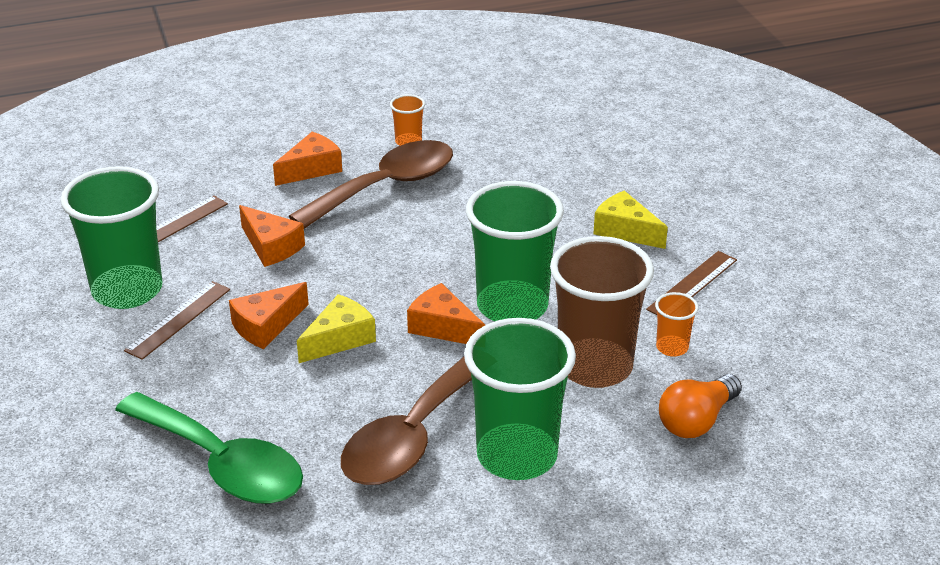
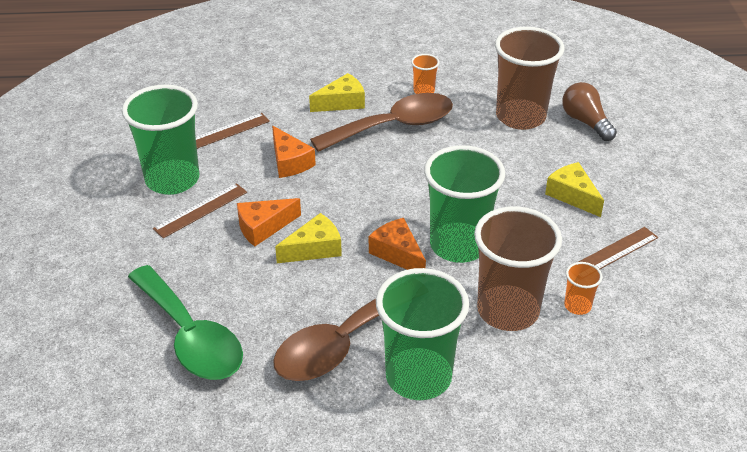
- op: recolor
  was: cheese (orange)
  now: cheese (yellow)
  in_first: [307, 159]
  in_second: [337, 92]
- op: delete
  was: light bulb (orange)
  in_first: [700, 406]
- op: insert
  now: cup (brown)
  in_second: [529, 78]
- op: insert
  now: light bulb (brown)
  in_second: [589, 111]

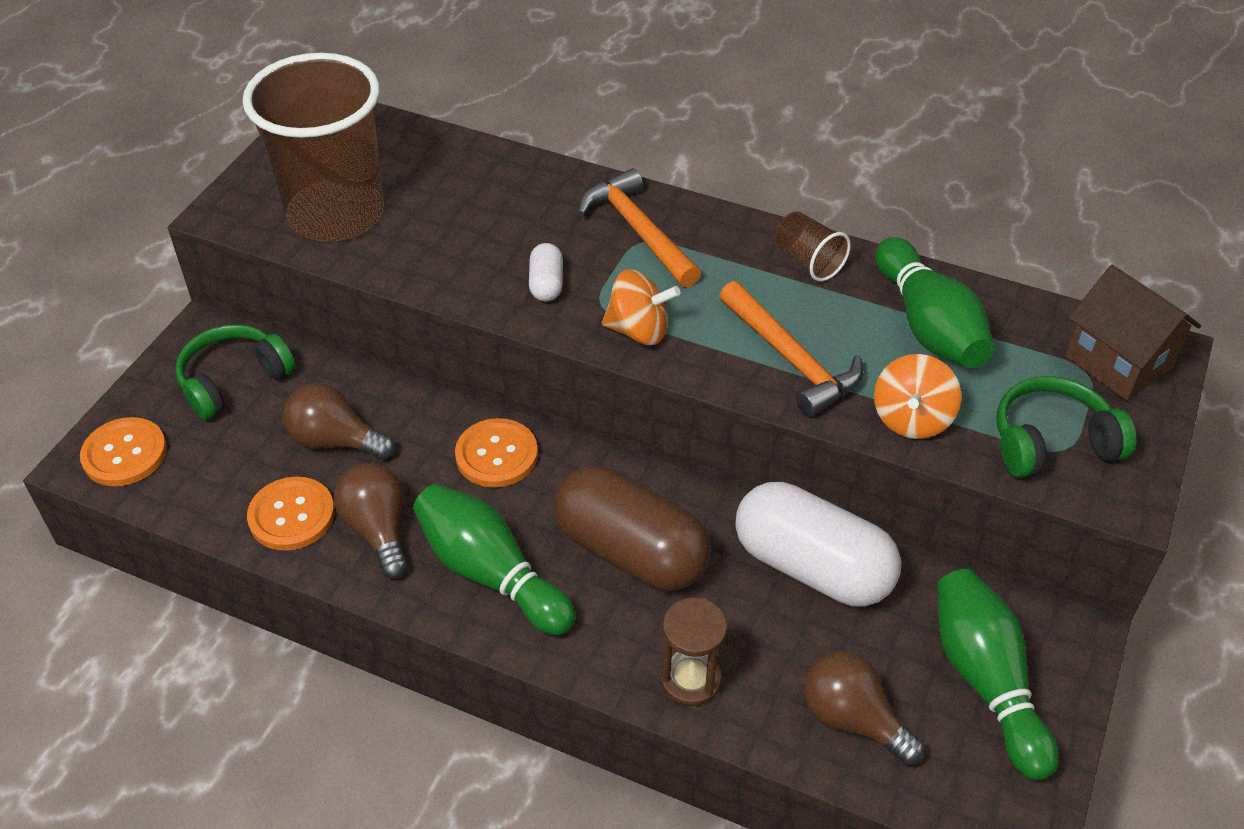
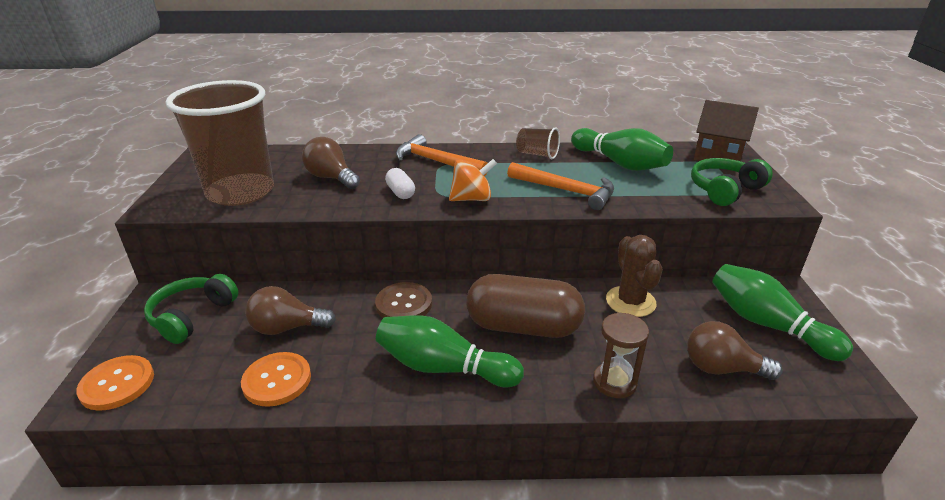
- op: move
  was: light bulb (brown)
  in_first: [371, 521]
  in_second: [331, 163]
- op: recolor
  was: button (orange)
  now: button (brown)
  in_first: [496, 453]
  in_second: [403, 300]
- op: replace
  was: capsule (white)
  now: cactus (brown)
  in_first: [818, 544]
  in_second: [634, 276]
- op: delete
  was: spinning top (orange)
  in_first: [918, 396]

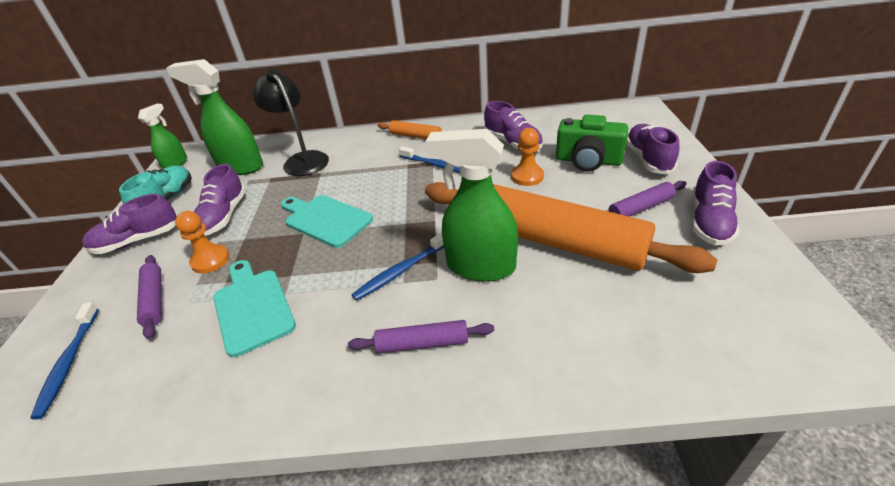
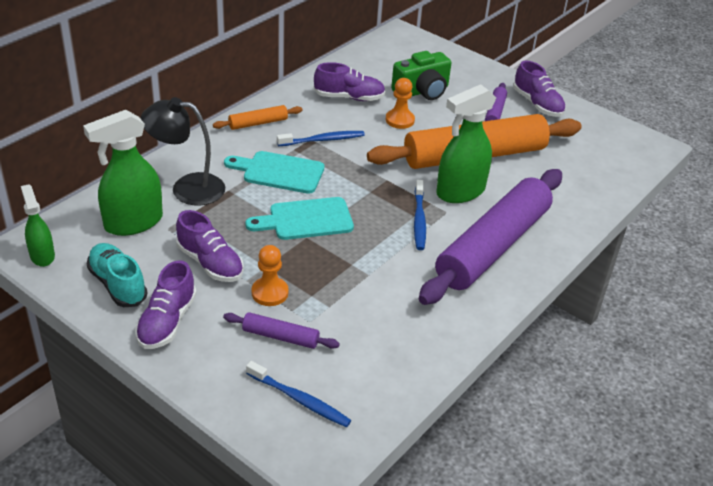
- op: move
  was: cutting board (turquoise)
  in_first: [254, 308]
  in_second: [274, 172]
- op: resize
  was: rolling pin (purple)
  in_first: [421, 337]
  in_second: [490, 237]
  ratio: 2.4
- op: delete
  was: shoe (purple)
  in_first: [652, 149]

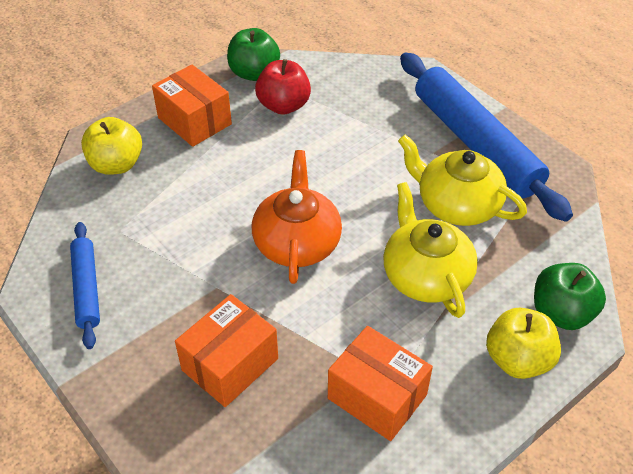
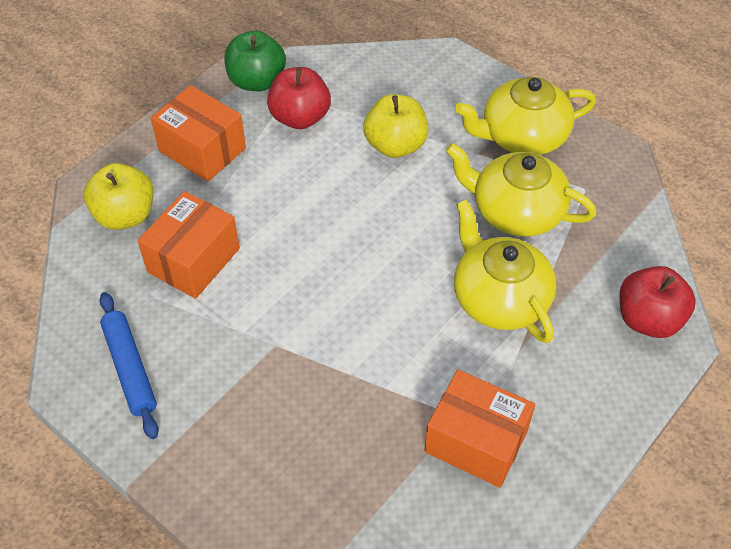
- op: move
  was: box (orange)
  in_first: [226, 350]
  in_second: [188, 245]
- op: delete
  was: teapot (orange)
  in_first: [297, 217]
- op: replace
  was: rolling pin (blue)
  now: teapot (yellow)
  in_first: [486, 137]
  in_second: [525, 116]
- op: move
  was: apple (yellow)
  in_first: [523, 343]
  in_second: [395, 126]
- op: recolor
  was: apple (green)
  now: apple (red)
  in_first: [570, 296]
  in_second: [657, 302]

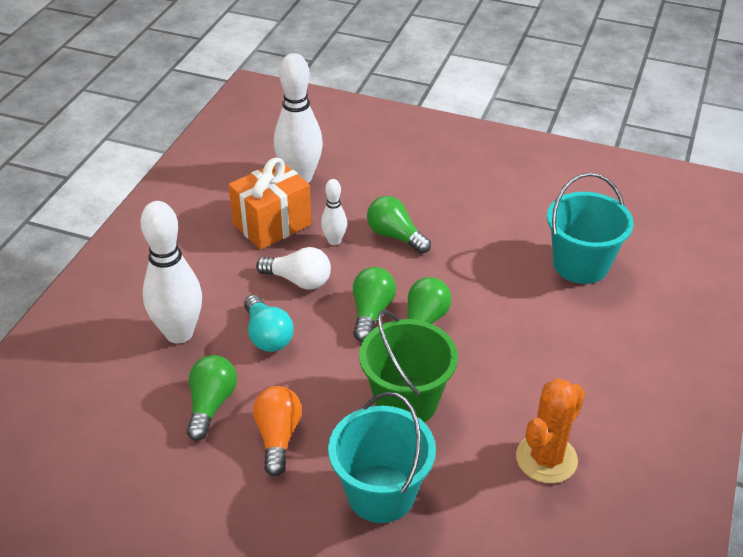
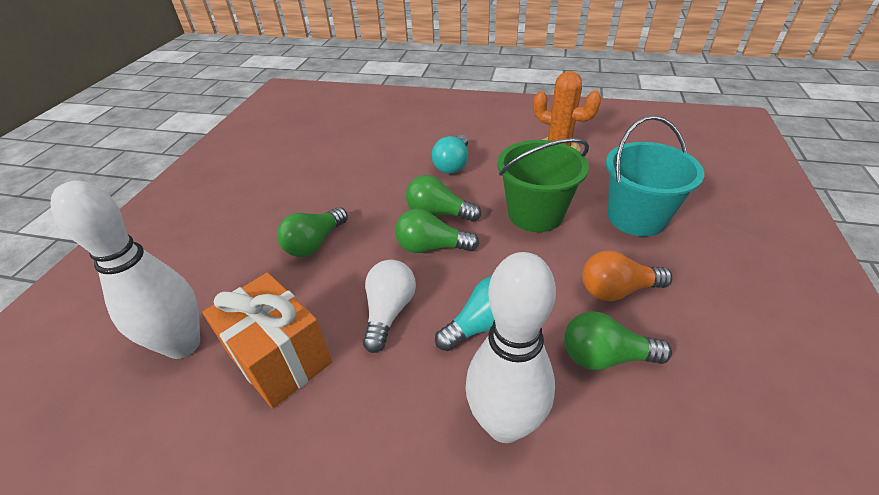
- op: delete
  was: bowling pin (white)
  in_first: [334, 212]
- op: delete
  was: bucket (turquoise)
  in_first: [590, 228]
- op: insert
  now: light bulb (turquoise)
  in_second: [450, 154]

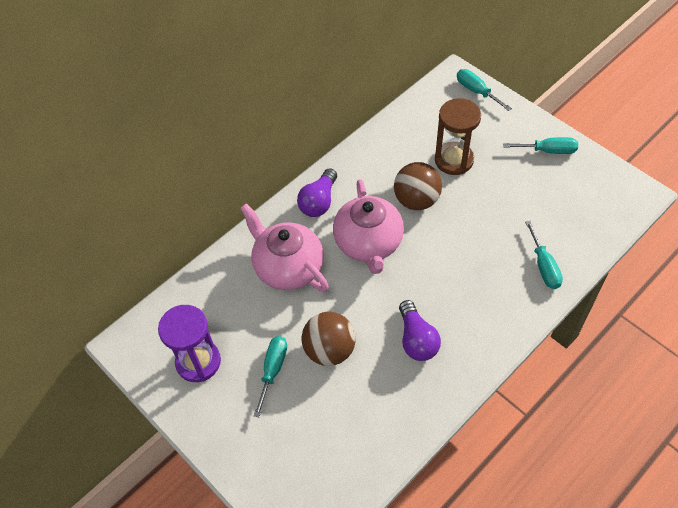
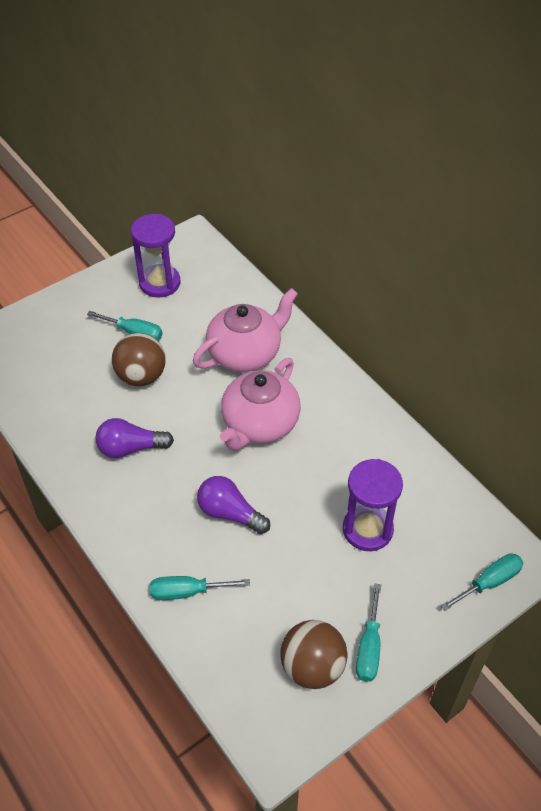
- op: move
  was: light bulb (purple)
  in_first: [317, 192]
  in_second: [233, 505]
- op: rotate
  was: teapot (pink)
  in_first: [368, 226]
  in_second: [260, 404]
  clockwise: -60
- op: move
  was: ball (brown)
  in_first: [418, 186]
  in_second: [313, 654]
- op: recolor
  was: hourglass (brown)
  now: hourglass (purple)
  in_first: [458, 136]
  in_second: [373, 505]

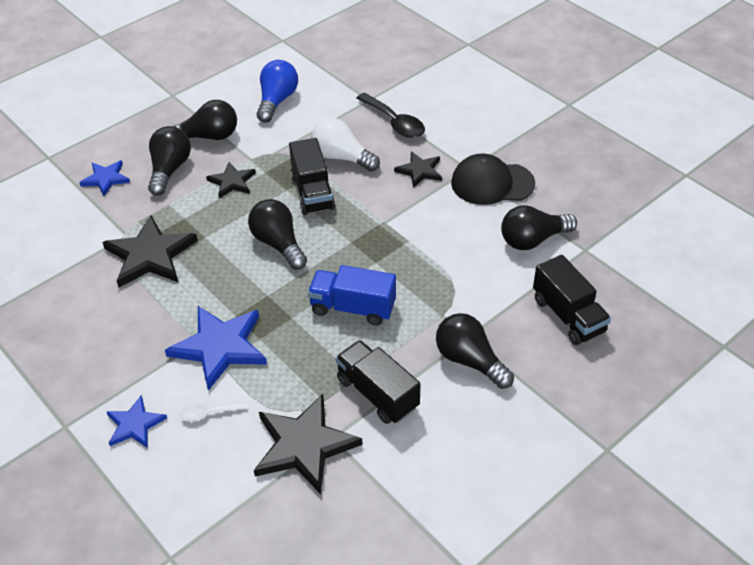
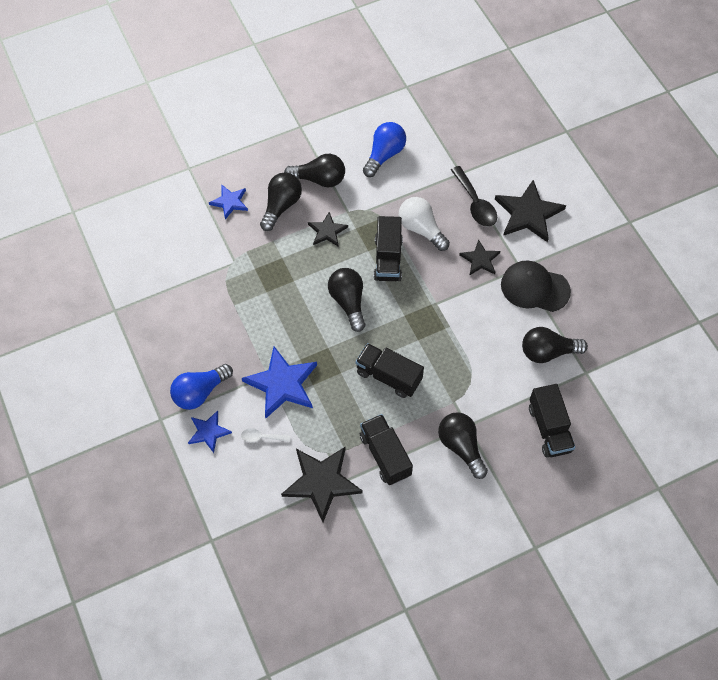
- op: move
  was: star (black)
  in_first: [150, 251]
  in_second: [530, 211]
- op: recolor
  was: truck (blue)
  now: truck (black)
  in_first: [352, 295]
  in_second: [389, 370]
- op: insert
  now: light bulb (blue)
  in_second: [201, 387]

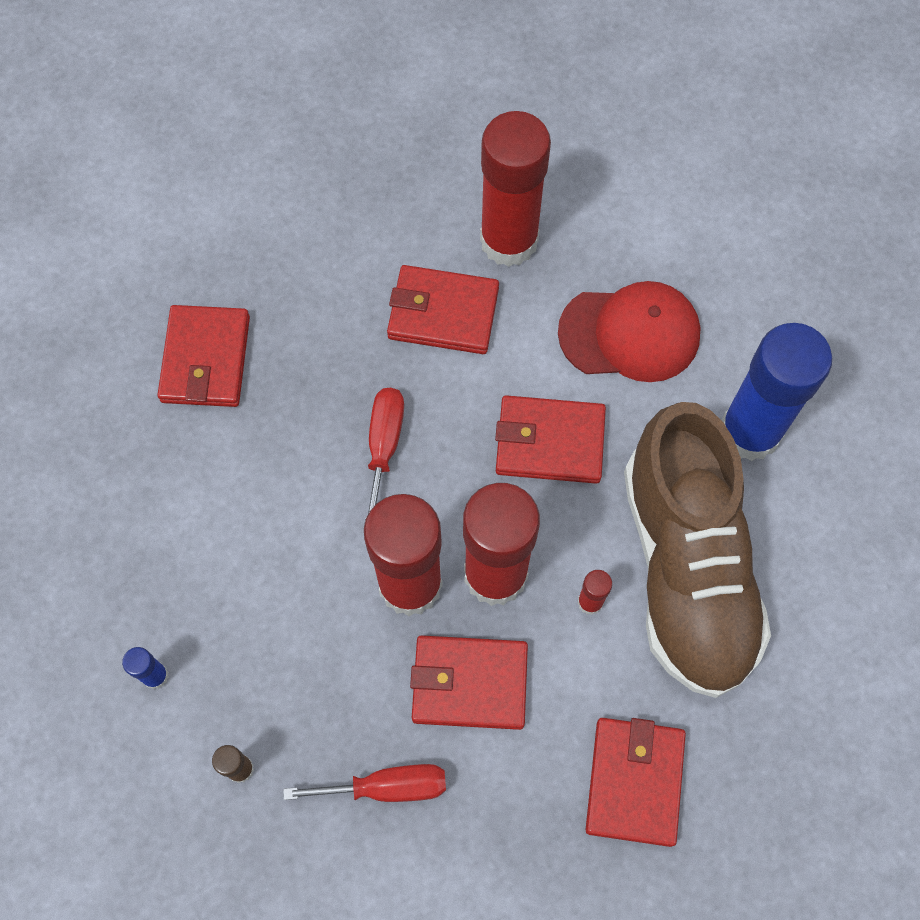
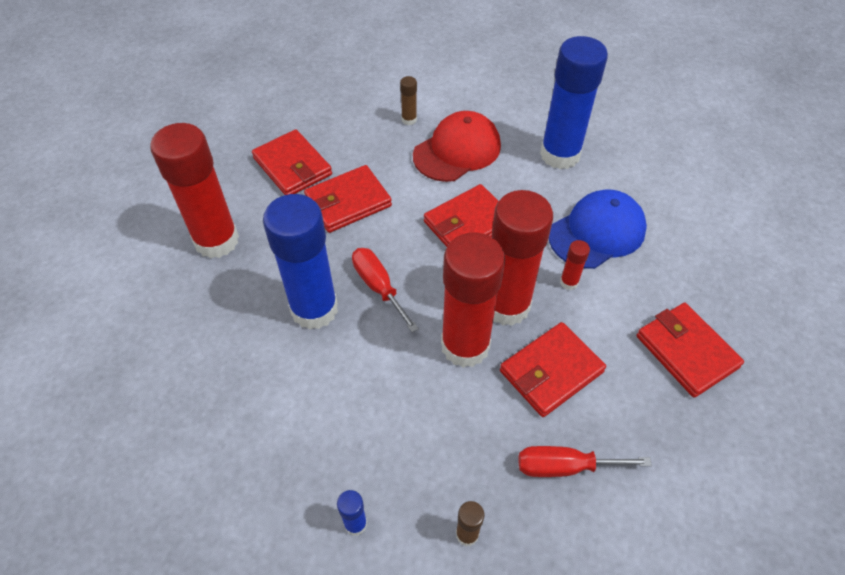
- op: move
  was: wallet (red)
  in_first: [204, 356]
  in_second: [292, 162]
- op: rotate
  was: screwdriver (red)
  in_first: [364, 783]
  in_second: [585, 461]
  clockwise: -135
- op: move
  was: glue stick (red)
  in_first: [515, 189]
  in_second: [194, 191]
- op: replace
  was: shoe (brown)
  now: cap (blue)
  in_first: [697, 550]
  in_second: [598, 229]
- op: insert
  now: glue stick (blue)
  in_second: [300, 262]
- op: insert
  now: glue stick (brown)
  in_second: [408, 100]

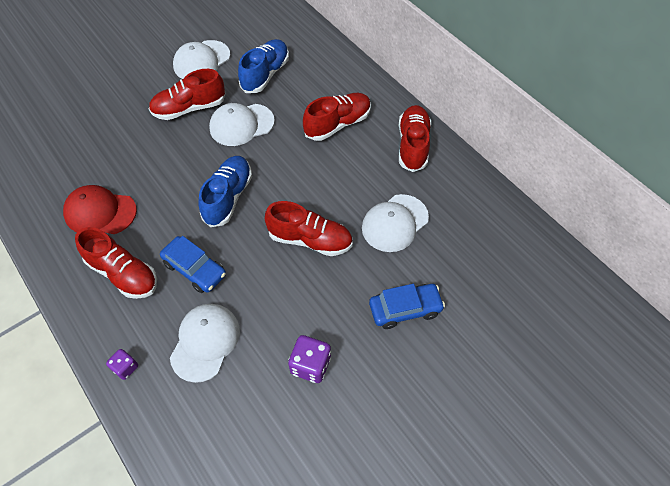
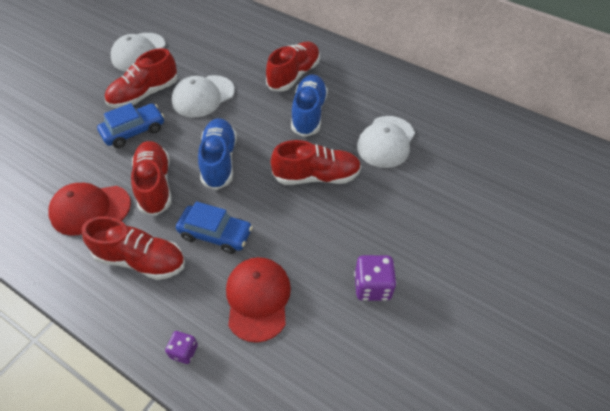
- op: recolor
  was: cap (white)
  now: cap (red)
  in_first: [205, 343]
  in_second: [258, 300]
- op: move
  was: shoe (blue)
  in_first: [263, 66]
  in_second: [309, 105]
- op: move
  was: car (blue)
  in_first: [407, 306]
  in_second: [130, 125]
- op: move
  was: shoe (red)
  in_first: [414, 138]
  in_second: [151, 178]

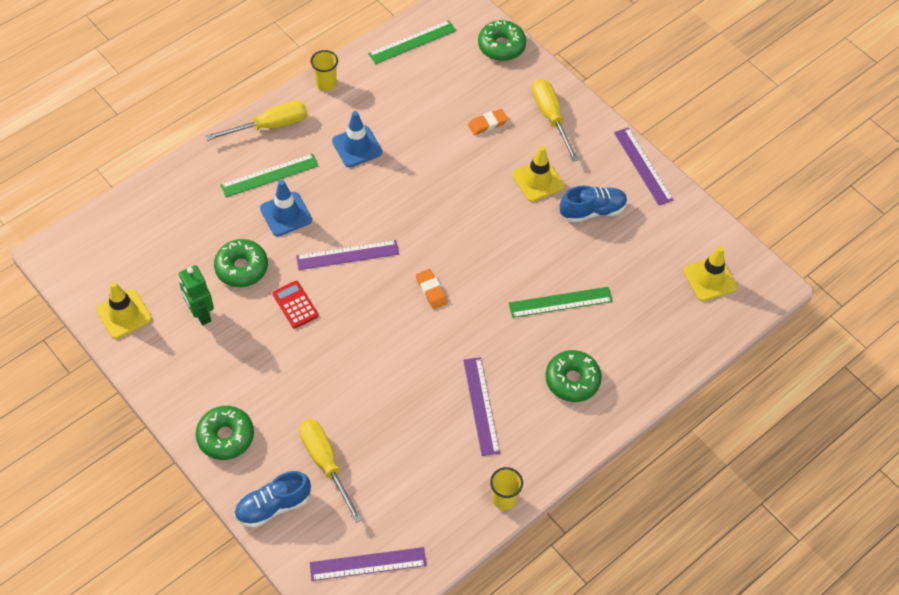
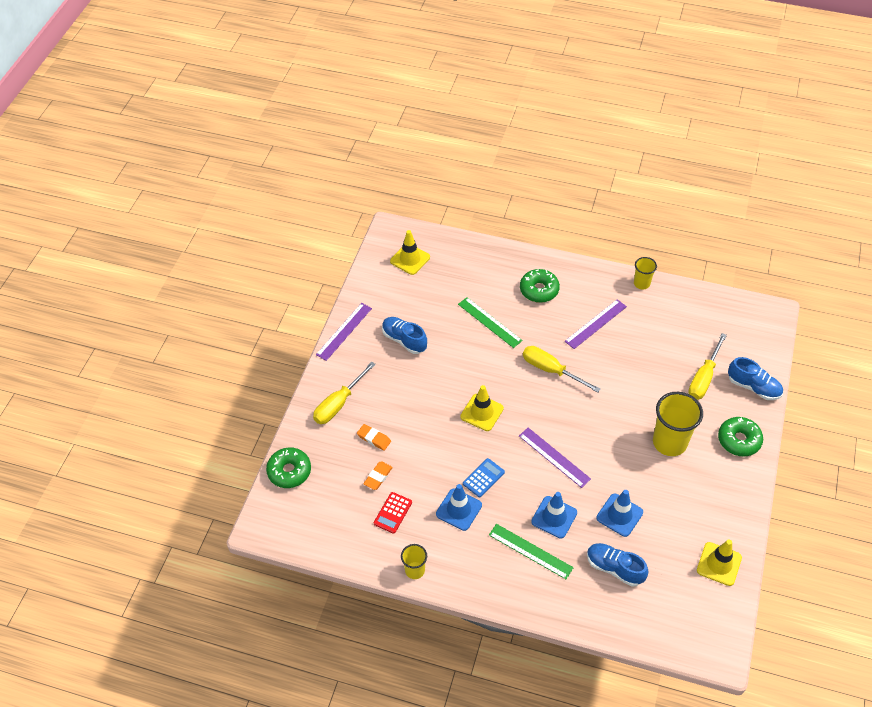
- op: delete
  was: robot (green)
  in_first: [196, 295]
- op: move
  was: screwdriver (yellow)
  in_first: [257, 121]
  in_second: [561, 369]
- op: replace
  was: donut (green)
  now: traffic cone (blue)
  in_first: [241, 263]
  in_second: [619, 513]
- op: move
  was: calculator (red)
  in_first: [295, 305]
  in_second: [393, 513]
- op: delete
  was: ruler (purple)
  in_first: [368, 564]
- op: delete
  was: ruler (green)
  in_first: [412, 42]
- op: move
  was: eraser (orange)
  in_first: [432, 289]
  in_second: [378, 475]
- op: move
  was: traffic cone (yellow)
  in_first: [538, 174]
  in_second: [482, 408]
- op: insert
  now: calculator (blue)
  in_second: [484, 477]
- op: insert
  now: shoe (blue)
  in_second: [618, 565]
- op: insert
  now: cup (yellow)
  in_second: [678, 424]

